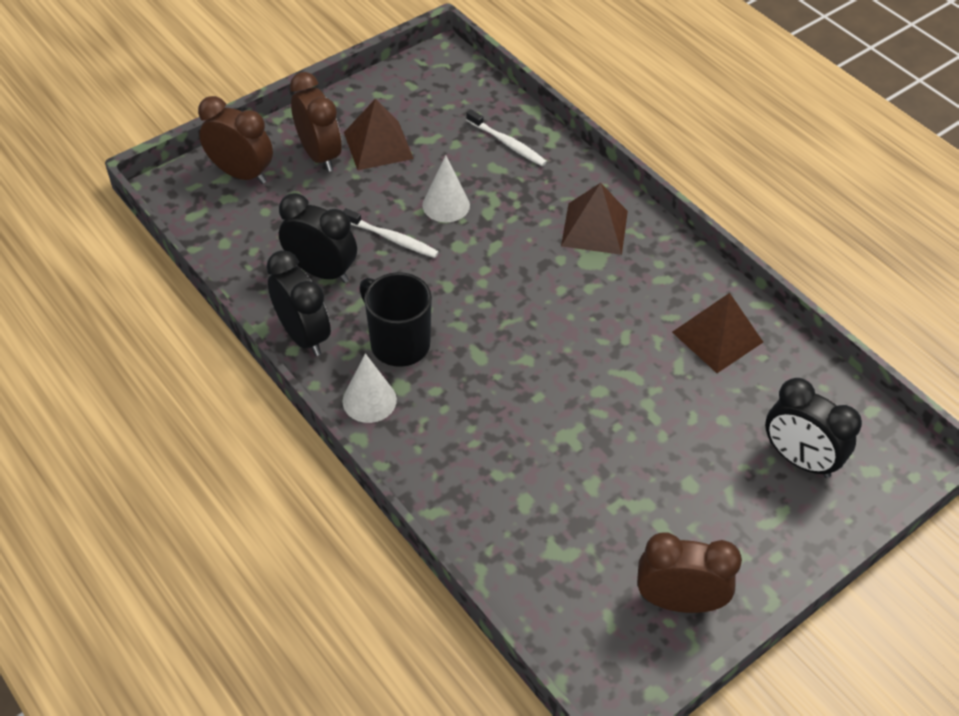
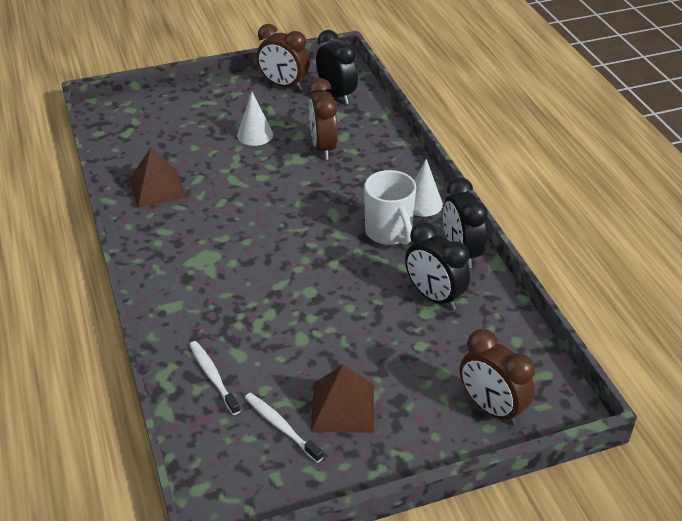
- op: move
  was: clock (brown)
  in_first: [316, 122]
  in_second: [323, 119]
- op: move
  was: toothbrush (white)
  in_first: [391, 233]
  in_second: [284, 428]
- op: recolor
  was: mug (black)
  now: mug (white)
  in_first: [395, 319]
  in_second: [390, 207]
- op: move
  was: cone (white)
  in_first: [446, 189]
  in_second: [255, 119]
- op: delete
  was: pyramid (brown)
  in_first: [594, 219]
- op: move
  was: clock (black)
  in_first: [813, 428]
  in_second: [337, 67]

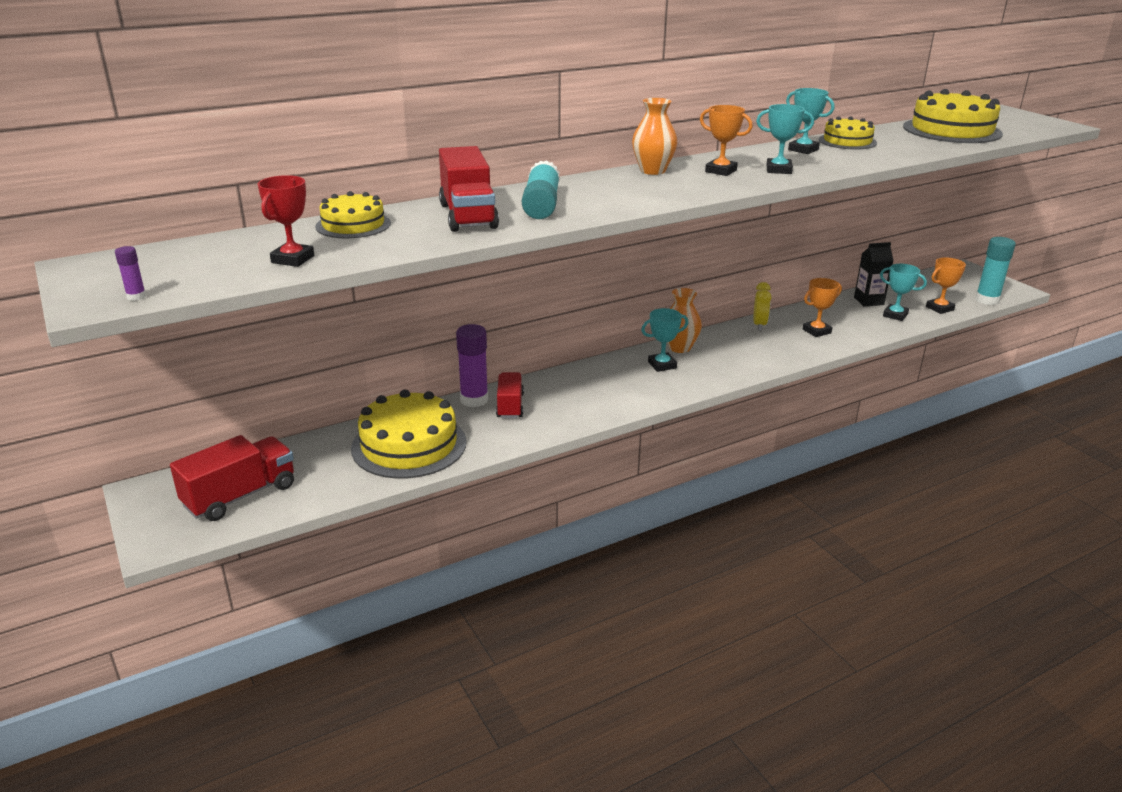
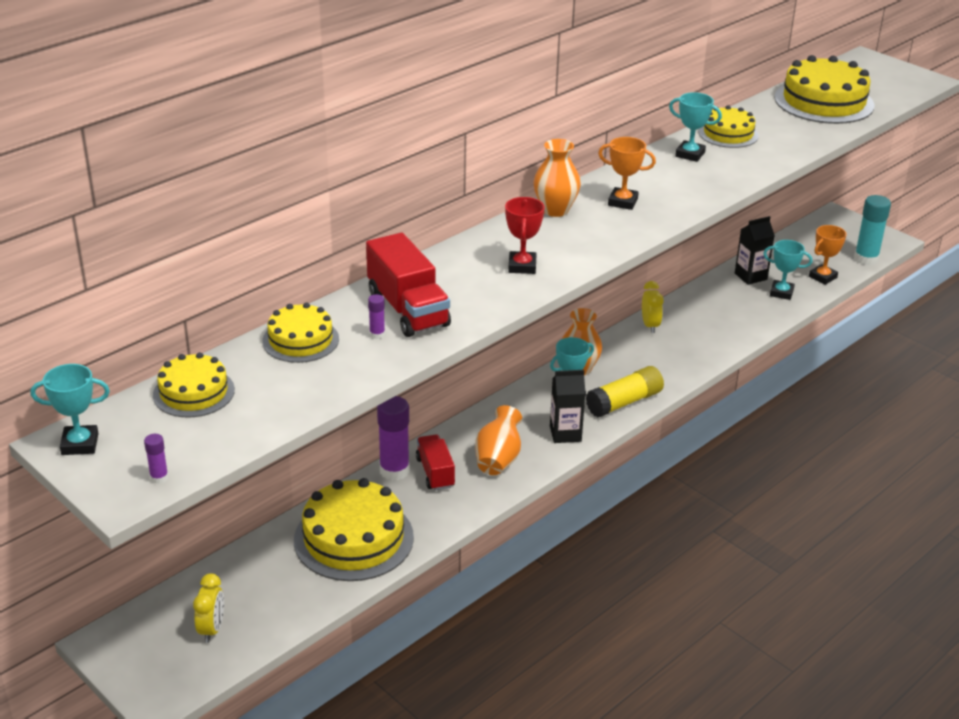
- op: replace
  was: truck (red)
  now: clock (yellow)
  in_first: [232, 478]
  in_second: [208, 608]
- op: move
  was: trophy (red)
  in_first: [286, 221]
  in_second: [525, 235]
- op: delete
  was: glue stick (turquoise)
  in_first: [541, 189]
- op: move
  was: trophy (turquoise)
  in_first: [785, 139]
  in_second: [70, 409]
- op: delete
  was: trophy (orange)
  in_first: [822, 307]
- op: insert
  now: cake (yellow)
  in_second: [194, 385]
- op: insert
  now: glue stick (purple)
  in_second: [376, 316]
- op: insert
  now: vase (orange)
  in_second: [498, 440]
- op: insert
  now: carton (black)
  in_second: [568, 406]
- op: insert
  now: glue stick (yellow)
  in_second: [624, 391]

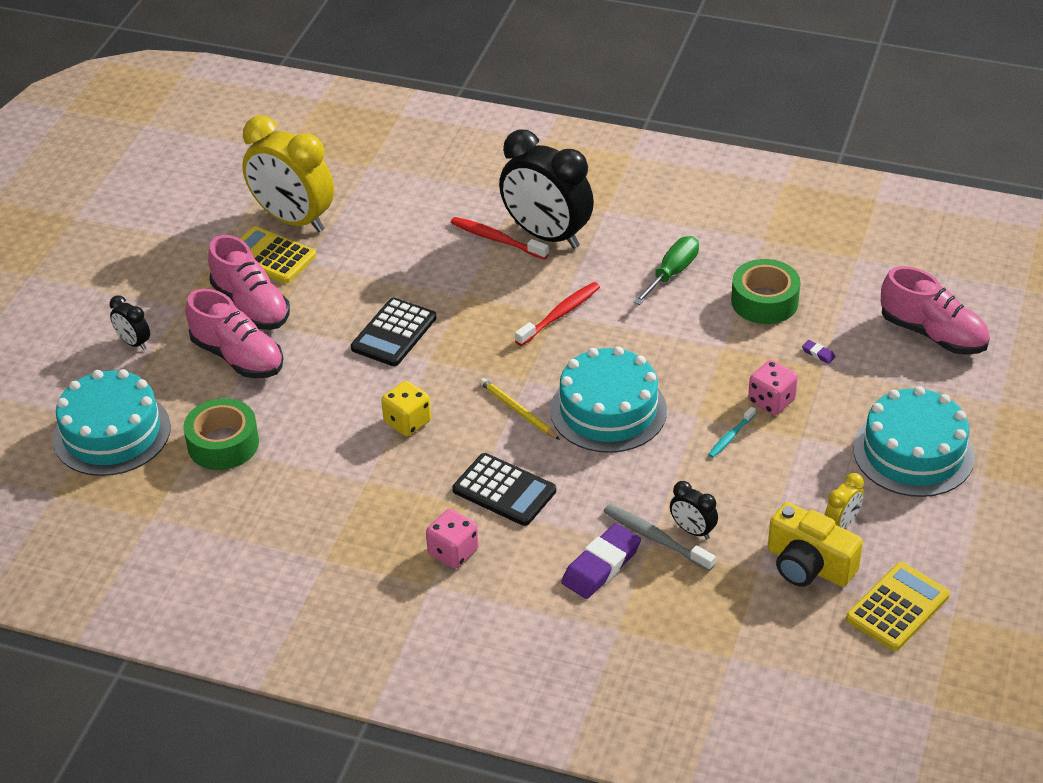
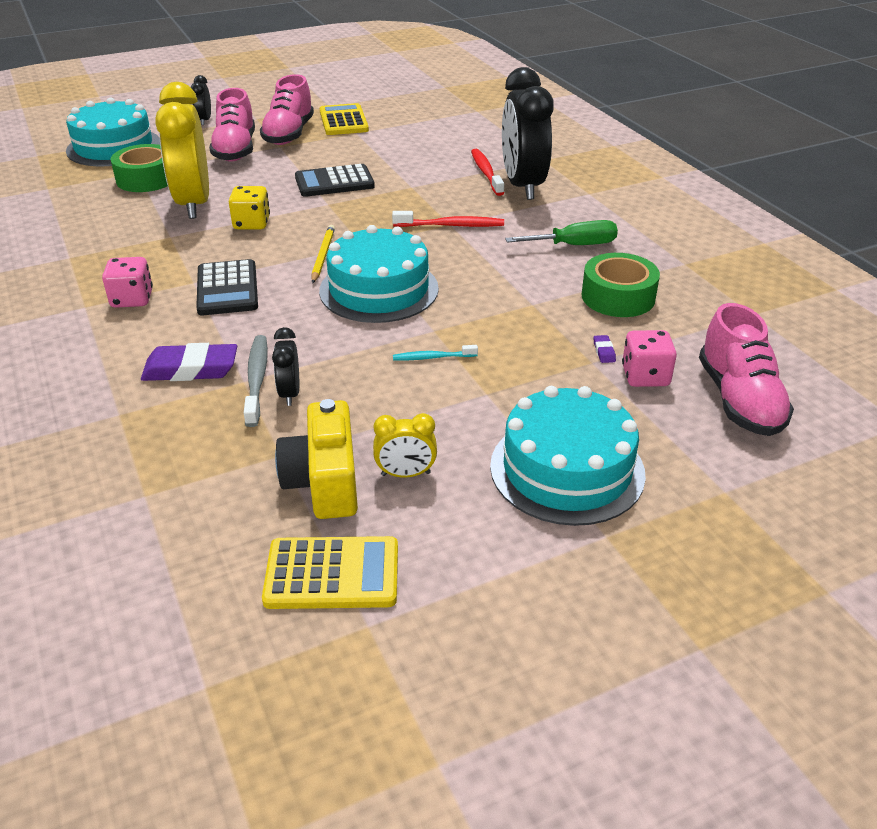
- op: move
  was: clock (yellow)
  in_first: [288, 173]
  in_second: [182, 150]
- op: move
  was: dice (pink)
  in_first: [773, 387]
  in_second: [649, 358]

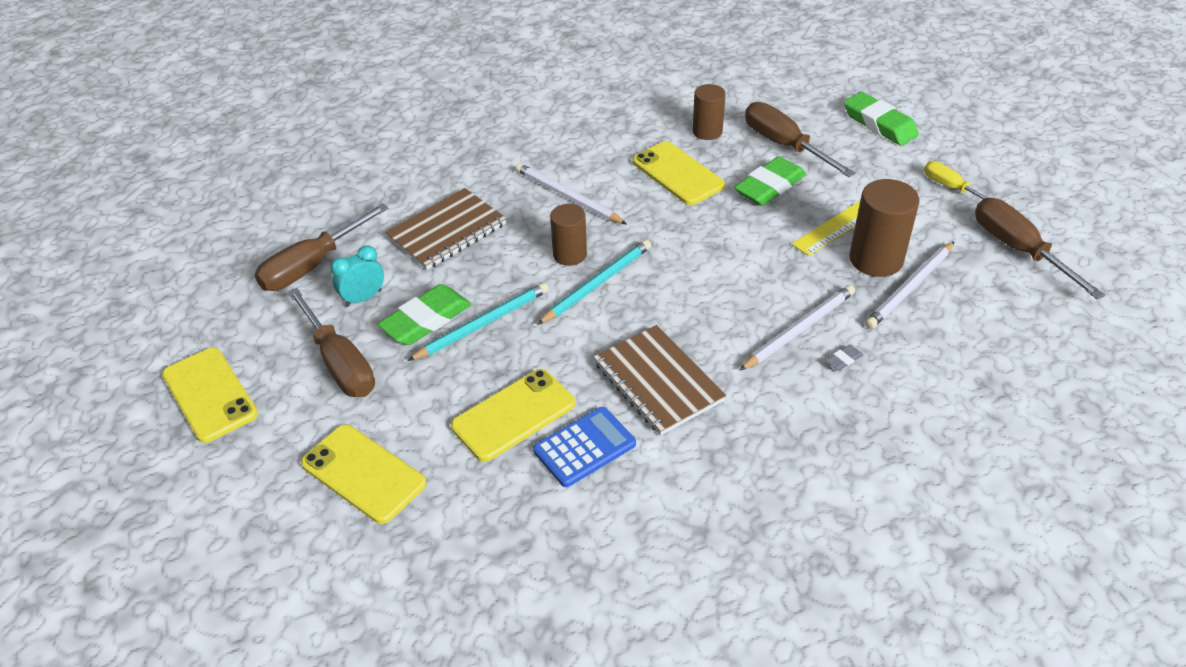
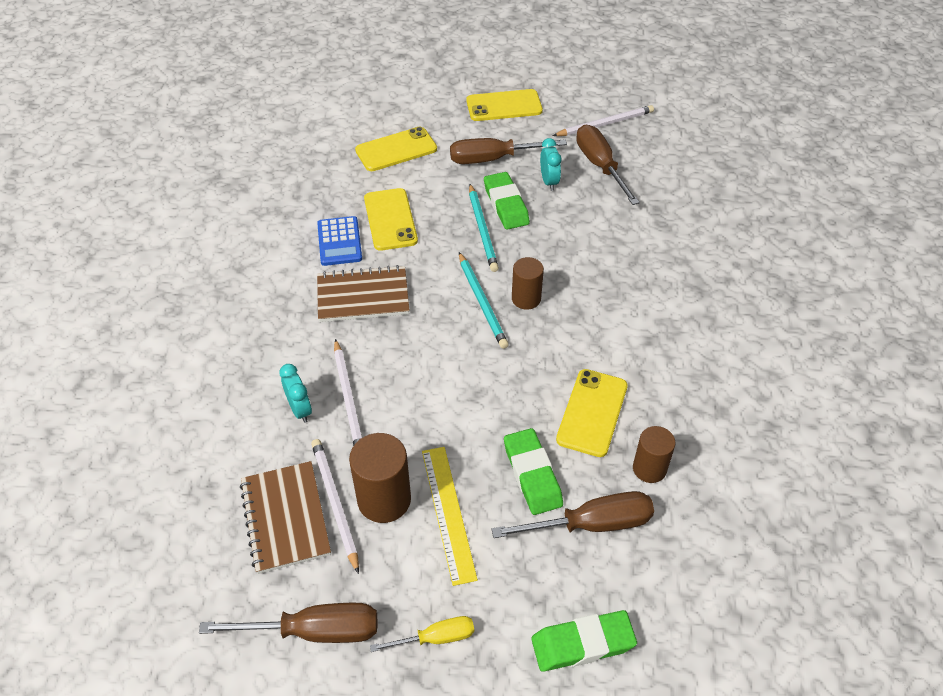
- op: move
  was: notebook (brown)
  in_first: [446, 229]
  in_second: [285, 517]
- op: move
  was: pencil (white)
  in_first: [571, 194]
  in_second: [603, 120]
- op: rotate
  was: phone (yellow)
  in_first: [679, 173]
  in_second: [592, 413]
  clockwise: -60
- op: replace
  was: eraser (grey)
  now: clock (turquoise)
  in_first: [844, 358]
  in_second: [295, 393]

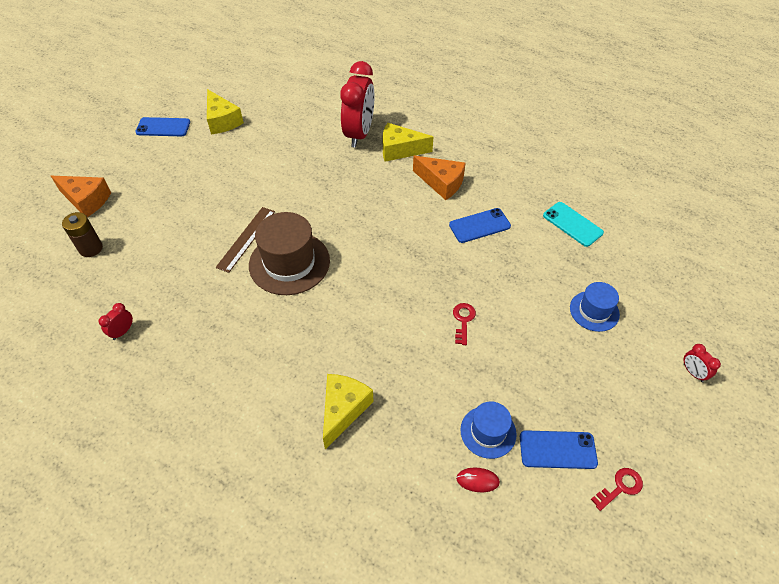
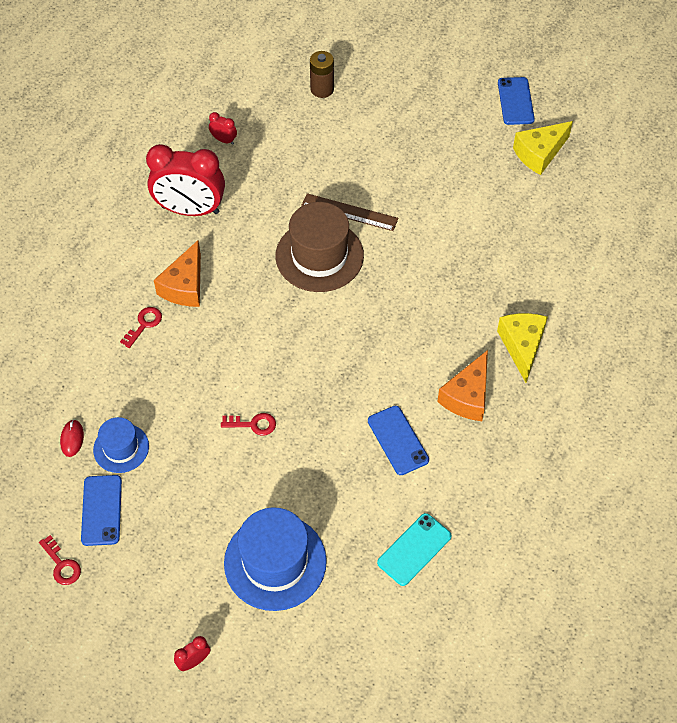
- op: move
  was: cheese (orange)
  in_first: [81, 196]
  in_second: [177, 273]
- op: replace
  was: cheese (yellow)
  now: key (red)
  in_first: [348, 411]
  in_second: [141, 327]
- op: move
  was: clock (red)
  in_first: [357, 104]
  in_second: [185, 180]
- op: resize
  was: hat (blue)
  in_first: [595, 307]
  in_second: [275, 559]
  ratio: 1.75

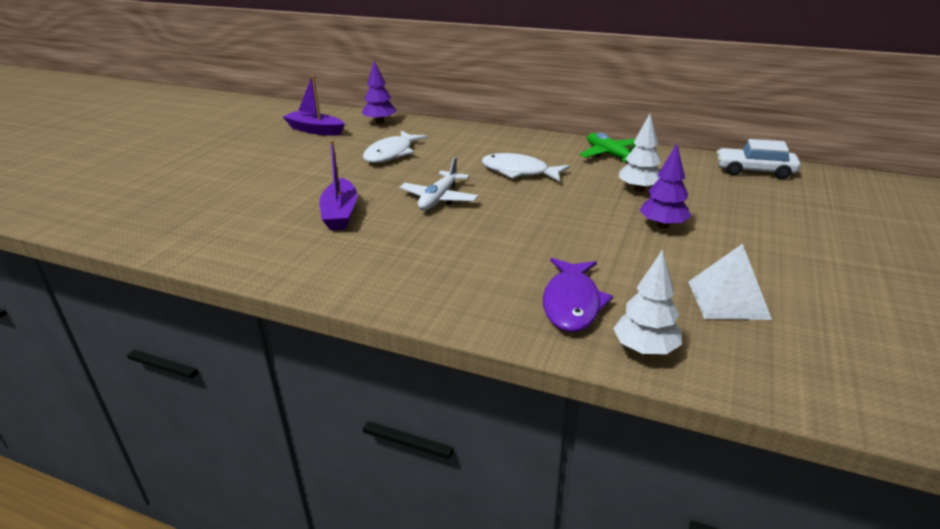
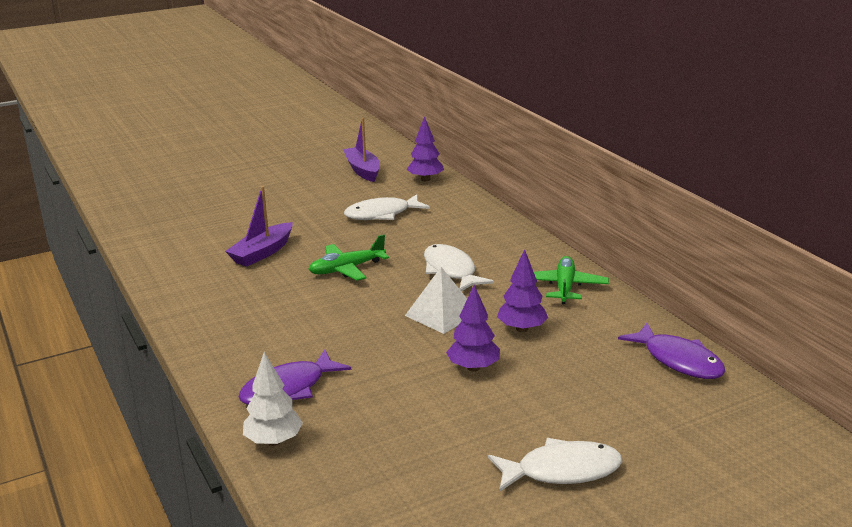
- op: recolor
  was: plane (white)
  now: plane (green)
  in_first: [439, 183]
  in_second: [348, 257]
- op: recolor
  was: tree (white)
  now: tree (purple)
  in_first: [640, 153]
  in_second: [522, 290]
- op: move
  was: pyramid (white)
  in_first: [730, 282]
  in_second: [436, 300]
- op: replace
  was: car (white)
  now: fish (purple)
  in_first: [758, 159]
  in_second: [671, 351]
- op: insert
  now: fish (white)
  in_second: [555, 465]

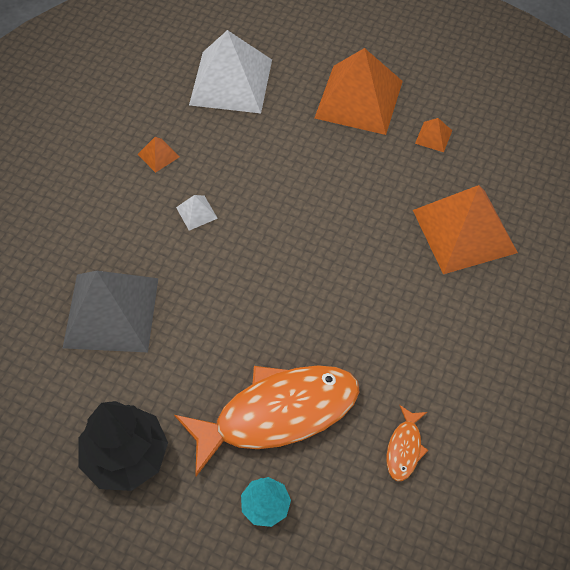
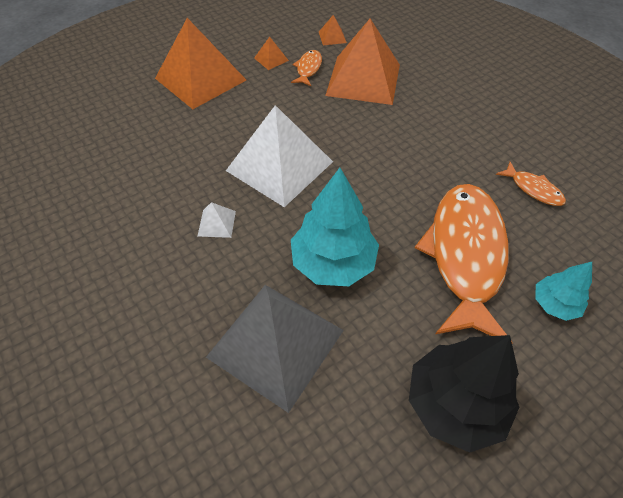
- op: move
  was: pyramid (orange)
  in_first: [158, 155]
  in_second: [333, 30]
- op: move
  was: pyramid (white)
  in_first: [230, 71]
  in_second: [279, 156]
- op: insert
  now: fish (orange)
  in_second: [306, 68]
- op: insert
  now: tree (turquoise)
  in_second: [335, 227]

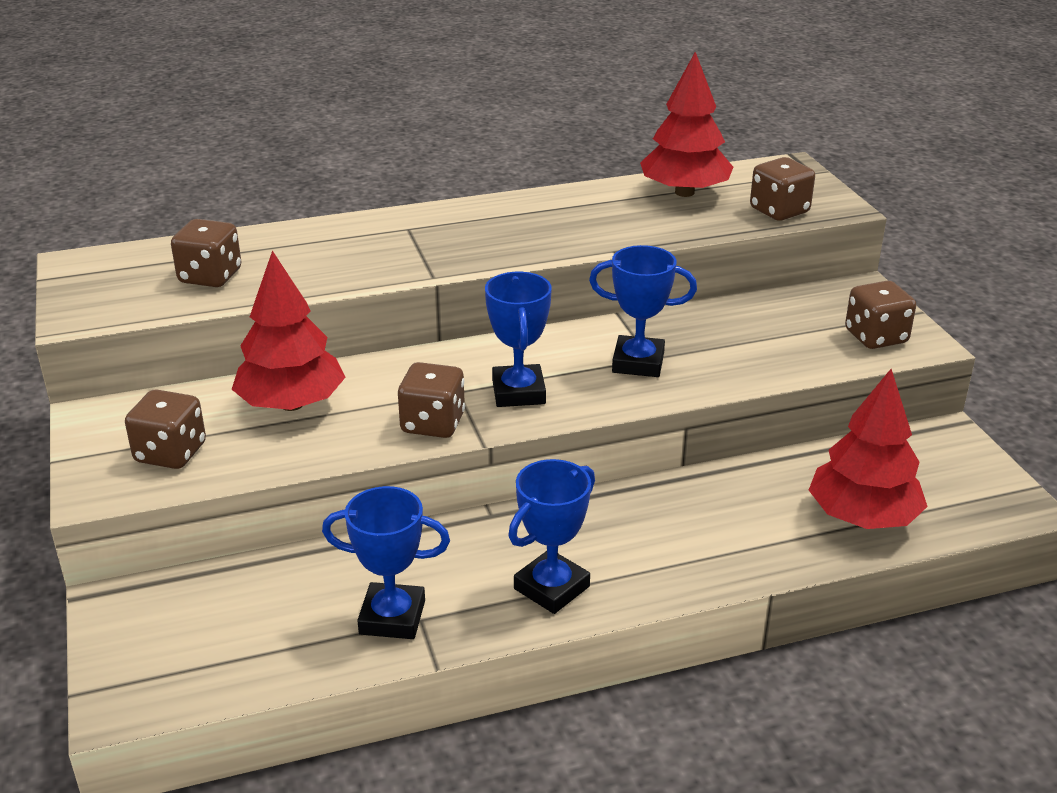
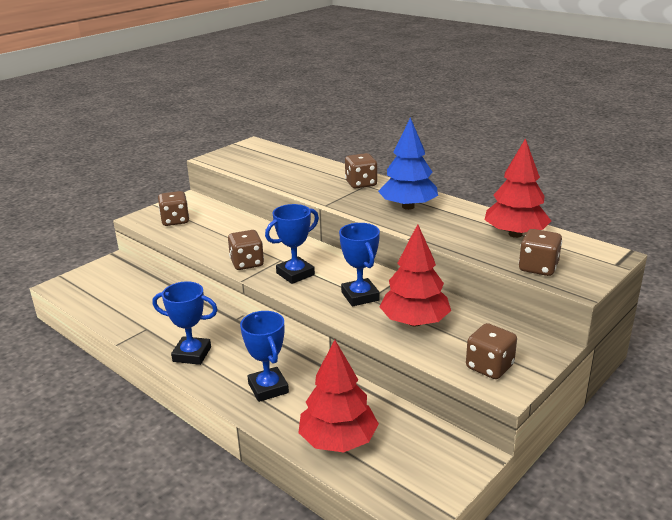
- op: move
  was: dice (brown)
  in_first: [206, 253]
  in_second: [361, 170]
- op: move
  was: tree (red)
  in_first: [288, 331]
  in_second: [415, 275]
- op: move
  was: trophy (blue)
  in_first: [386, 562]
  in_second: [264, 356]
- op: insert
  now: tree (blue)
  in_second: [408, 163]

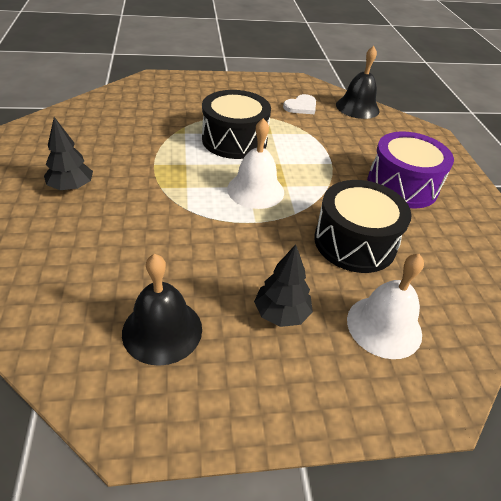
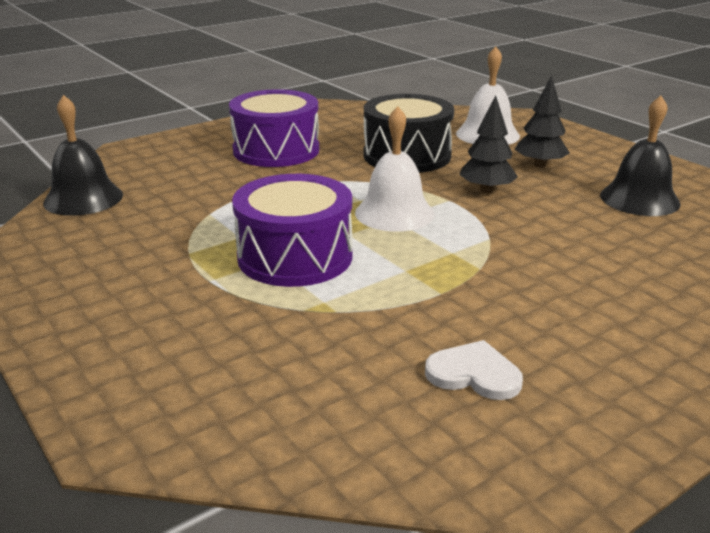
- op: move
  was: tree (black)
  in_first: [68, 154]
  in_second: [488, 144]
- op: recolor
  was: drum (black)
  now: drum (purple)
  in_first: [236, 124]
  in_second: [292, 230]
- op: move
  was: heart (white)
  in_first: [299, 104]
  in_second: [474, 370]

